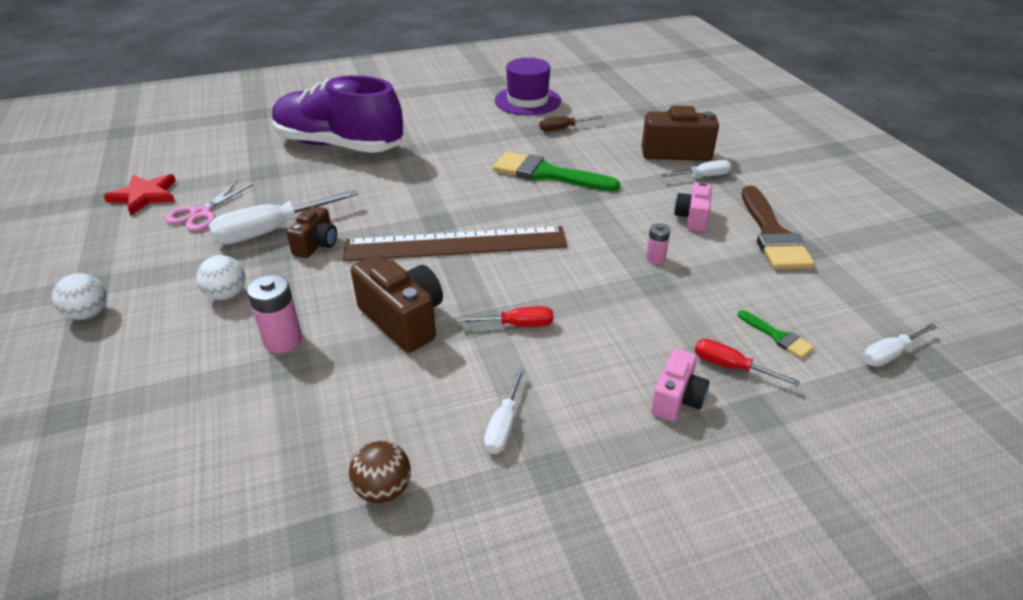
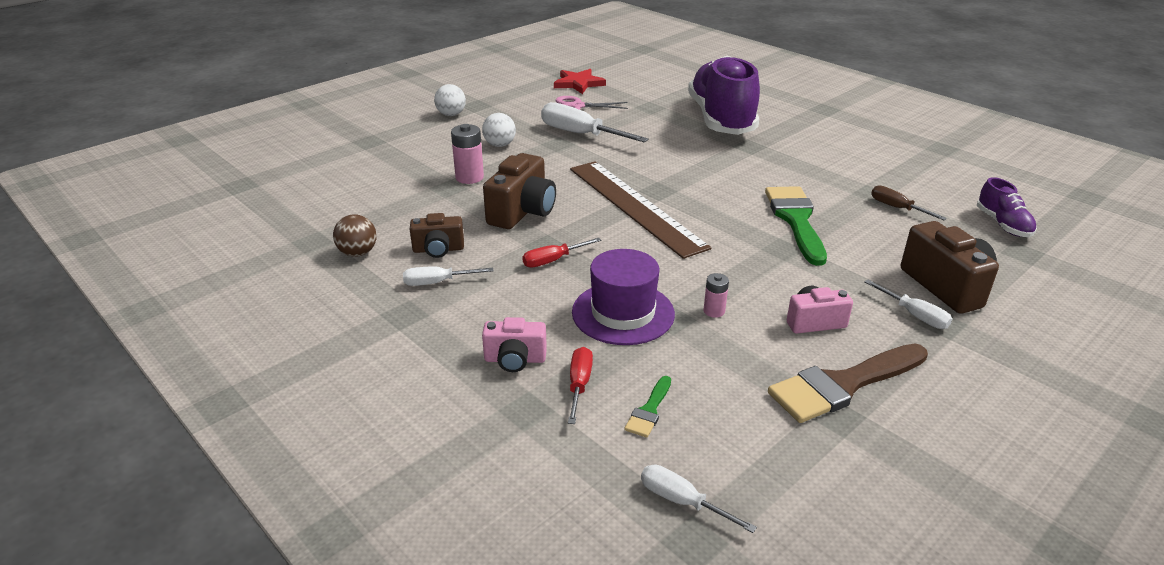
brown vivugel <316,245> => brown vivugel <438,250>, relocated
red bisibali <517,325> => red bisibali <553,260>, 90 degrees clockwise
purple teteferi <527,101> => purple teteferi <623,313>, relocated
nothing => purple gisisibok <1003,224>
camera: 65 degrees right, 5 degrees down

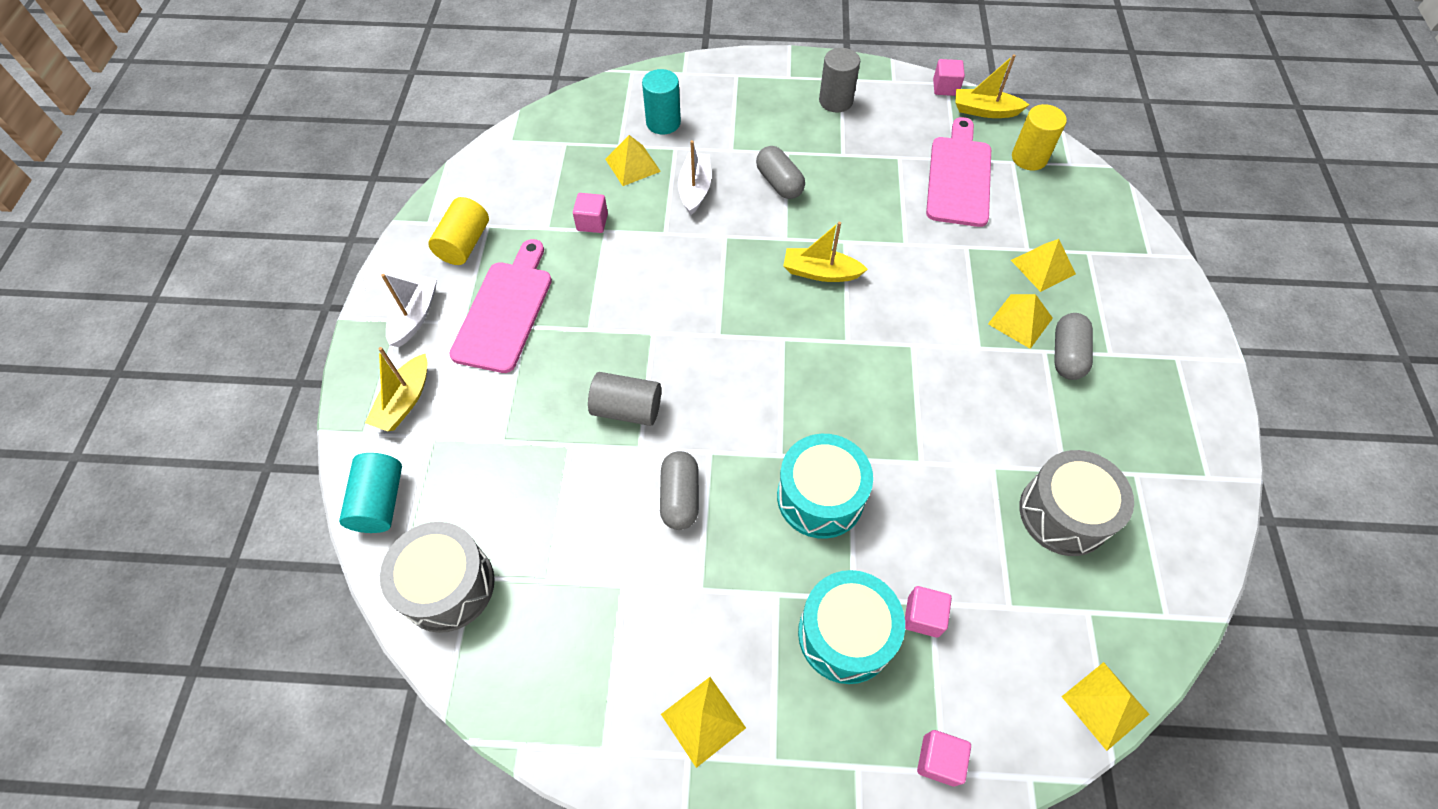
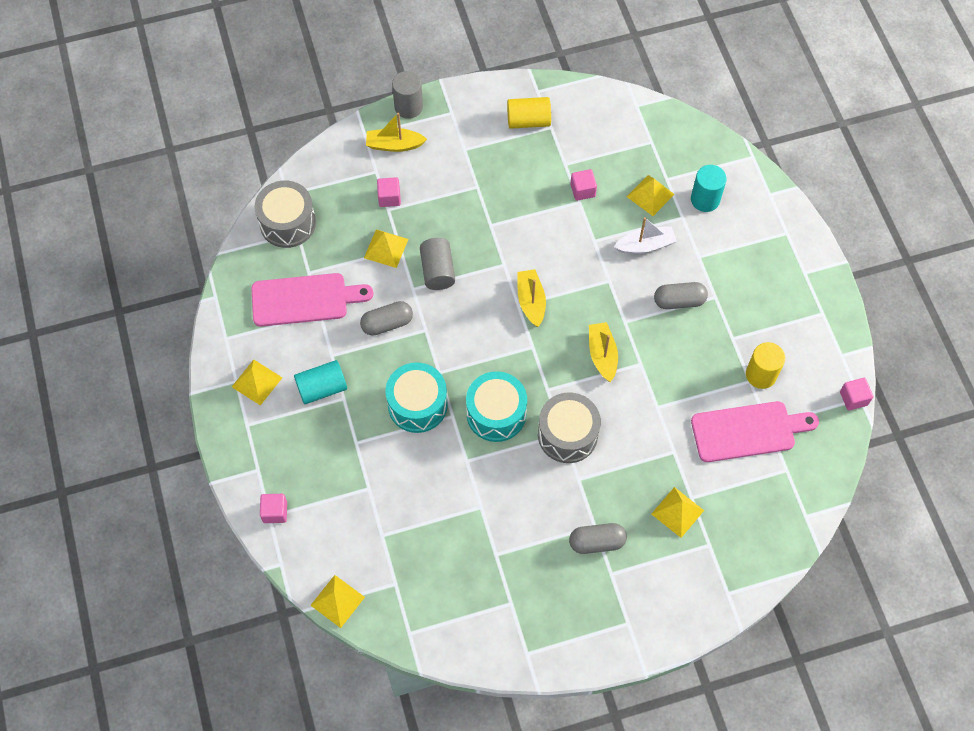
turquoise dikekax <380,502> => turquoise dikekax <322,388>, relocated
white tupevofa <415,316> => nothing
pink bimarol <505,311> => pink bimarol <304,299>, relocated
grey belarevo <779,183> => grey belarevo <679,301>, 45 degrees clockwise
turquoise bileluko <845,634> => turquoise bileluko <496,414>, relocated
grey dikekax <835,101> => grey dikekax <408,107>, relocated
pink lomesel <923,616> => pink lomesel <389,197>, relocated
yellow tupevofa <985,111> => yellow tupevofa <531,301>, relocated
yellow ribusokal <1020,321> => yellow ribusokal <386,248>, relocated
yellow dikekax <1029,158> => yellow dikekax <761,375>, relocated
grey bileluko <1064,513> => grey bileluko <567,435>, relocated
camera: 70 degrees right, 5 degrees up

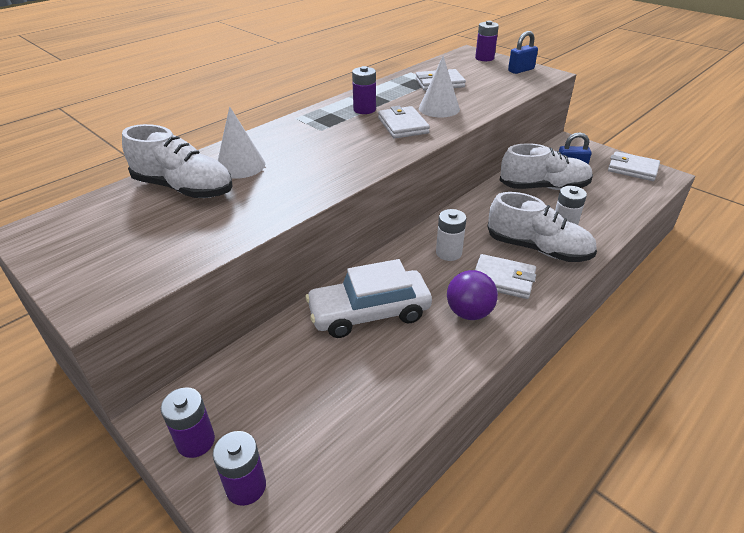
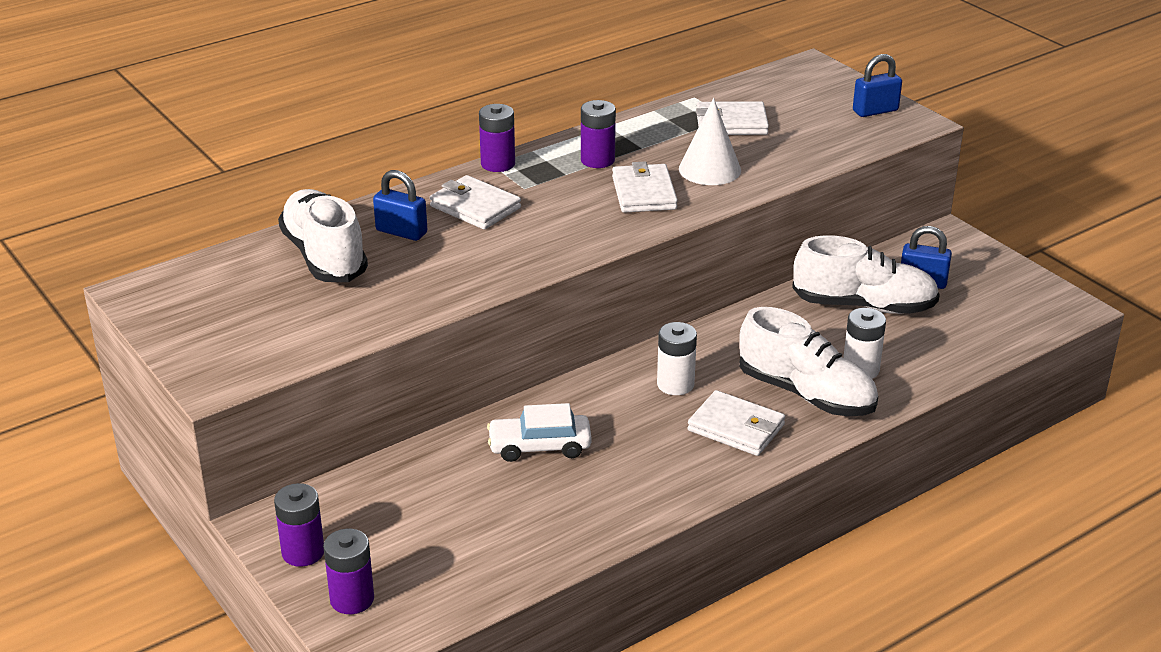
white gisisibok <184,188> => white gisisibok <324,256>, 150 degrees counterclockwise
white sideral <240,166> => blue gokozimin <401,232>
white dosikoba <369,313> => white dosikoba <539,446>, x0.65
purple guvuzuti <469,312> => nothing
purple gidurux <484,58> => purple gidurux <498,164>, relocated
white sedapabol <632,169> => white sedapabol <475,207>, relocated
camera: 10 degrees right, 5 degrees down

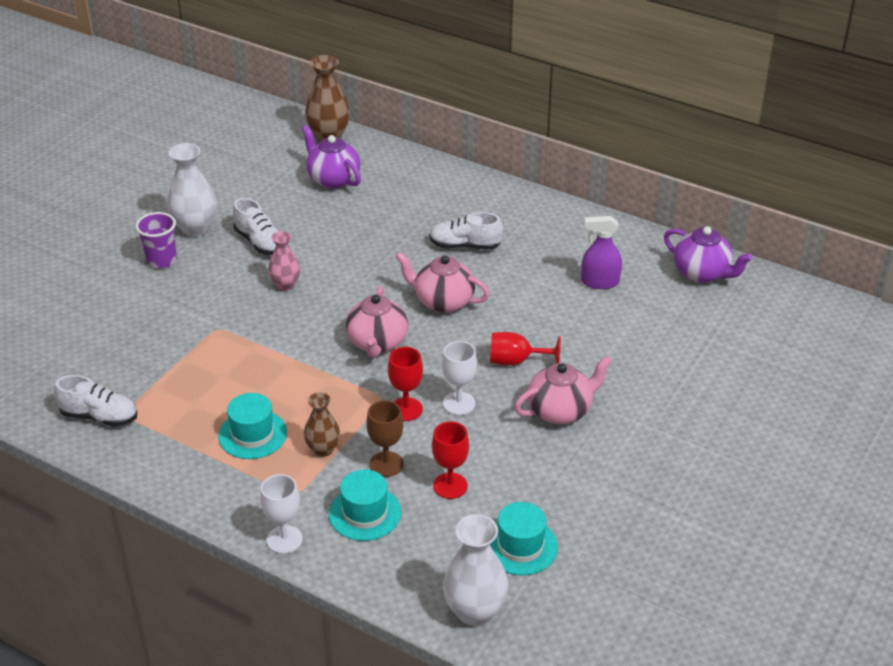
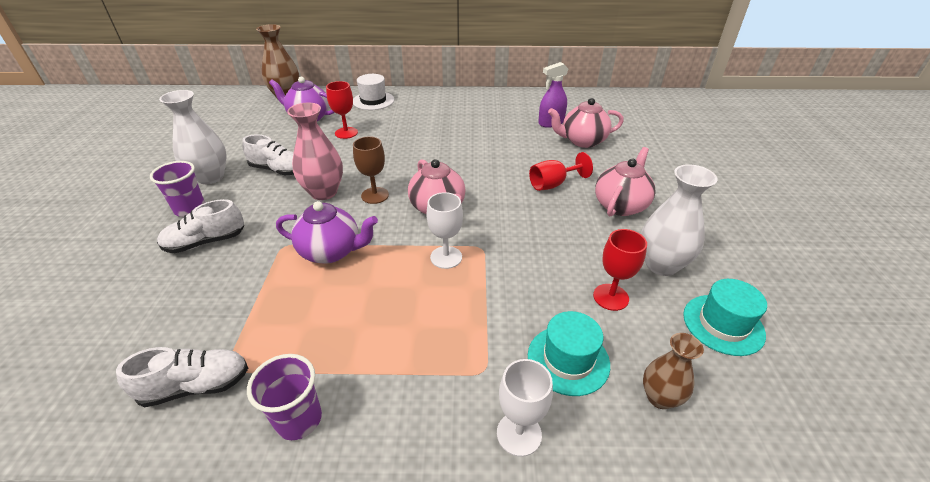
turquoise teteferi <252,434> => nothing
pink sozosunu <285,285> => pink sozosunu <324,192>, x1.61
brown sozosunu <323,449> => brown sozosunu <660,397>, relocated
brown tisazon <386,464> => brown tisazon <375,195>, relocated
red tisazon <406,409> => red tisazon <346,133>, relocated
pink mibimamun <443,301> => pink mibimamun <582,141>, relocated
white gisisibok <465,246> => white gisisibok <206,242>, relocated
white tisazon <459,403> => white tisazon <446,257>, relocated
white sozosunu <475,611> => white sozosunu <661,265>, relocated
purple mibimamun <702,273> => purple mibimamun <331,251>, relocated
nothing => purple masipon <299,419>
nothing => white teteferi <373,101>
camera: 30 degrees left, 0 degrees up

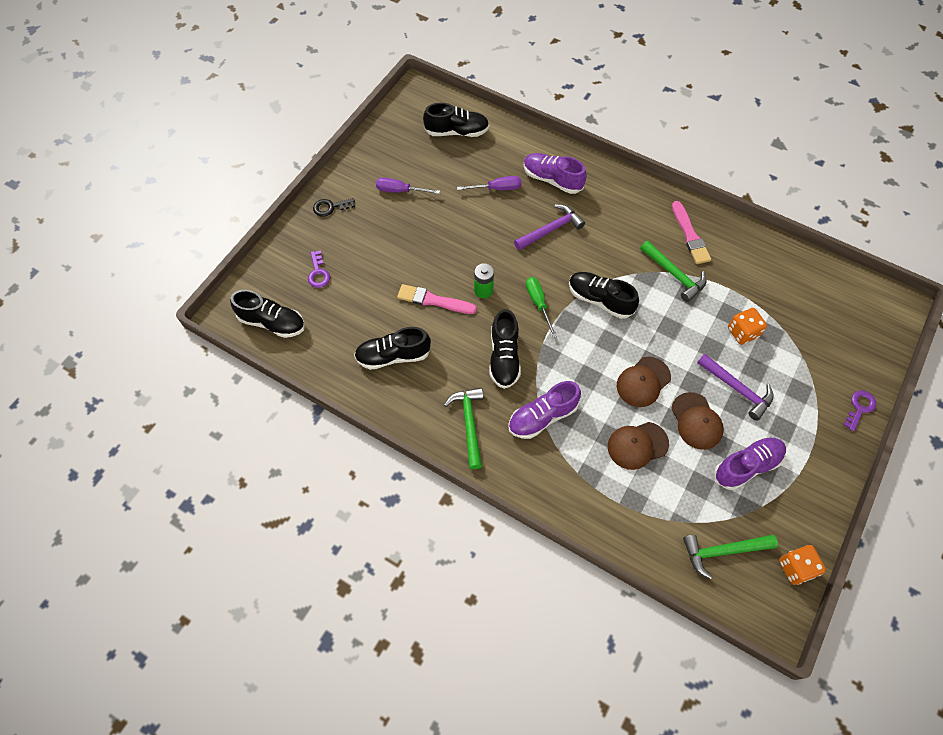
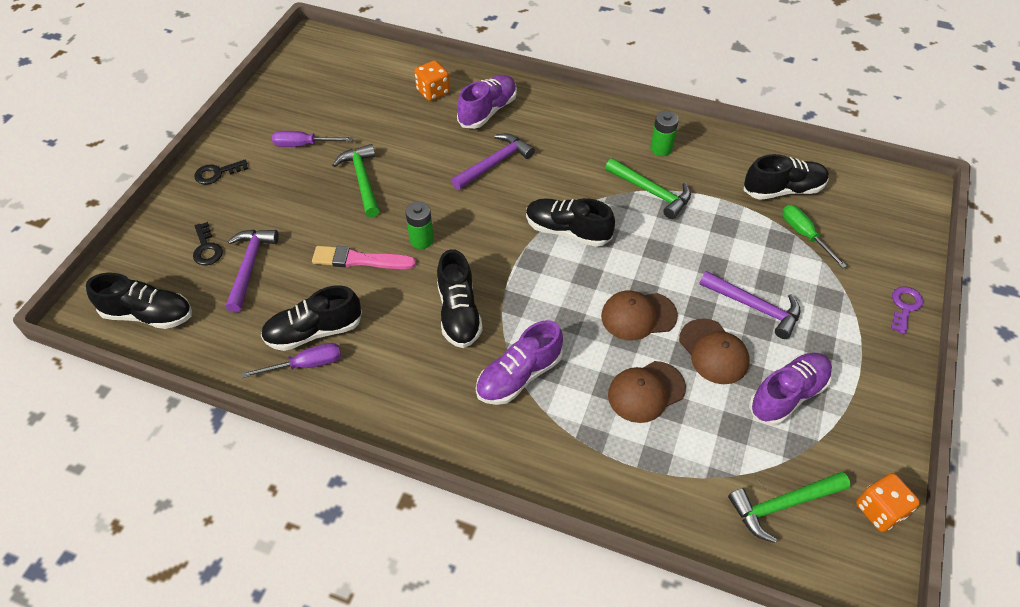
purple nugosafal <318,273> => black nugosafal <206,248>
black gisisibok <457,132> => black gisisibok <783,190>, relocated
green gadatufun <469,424> => green gadatufun <362,180>, relocated
purple bisibali <497,188> => purple bisibali <306,365>, relocated
purple gisisibok <552,179> => purple gisisibok <488,111>, 105 degrees clockwise
green bisibali <538,303> => green bisibali <804,235>, relocated
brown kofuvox <643,382> => brown kofuvox <638,316>, 45 degrees clockwise
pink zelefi <690,235> => green gidurux <661,149>
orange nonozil <742,332> => orange nonozil <433,92>, relocated
nothing => purple gadatufun <249,266>
camera: 10 degrees left, 10 degrees down

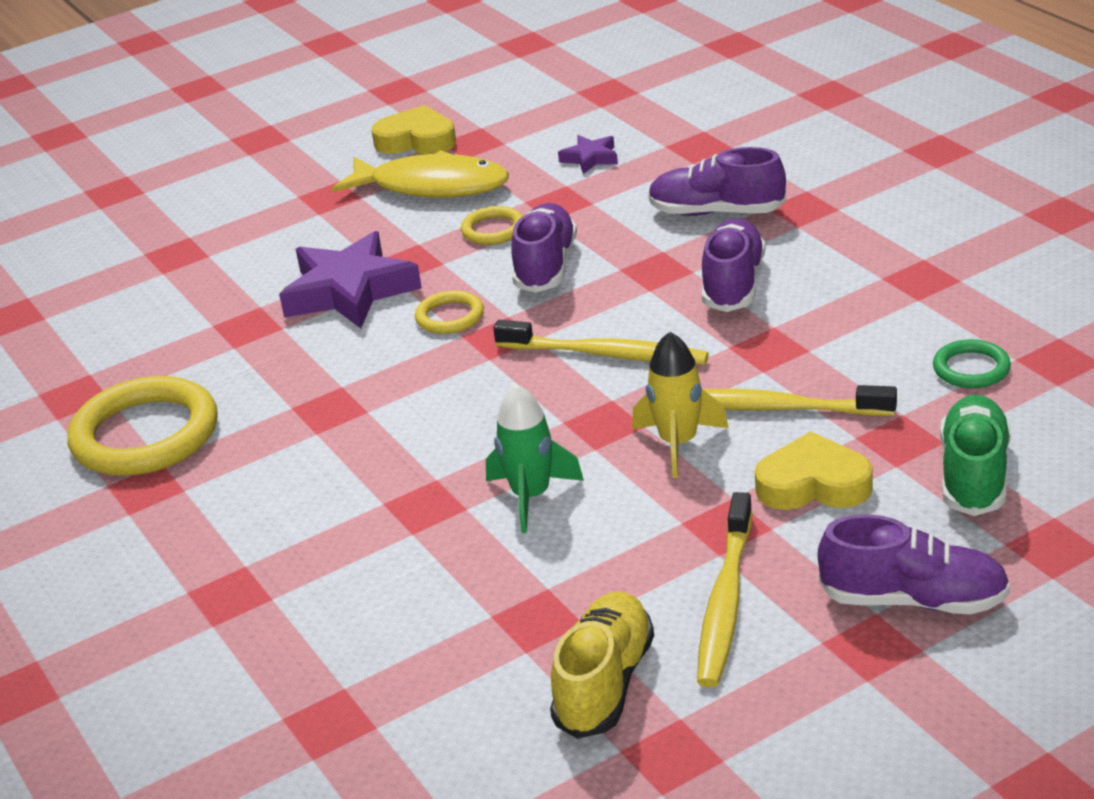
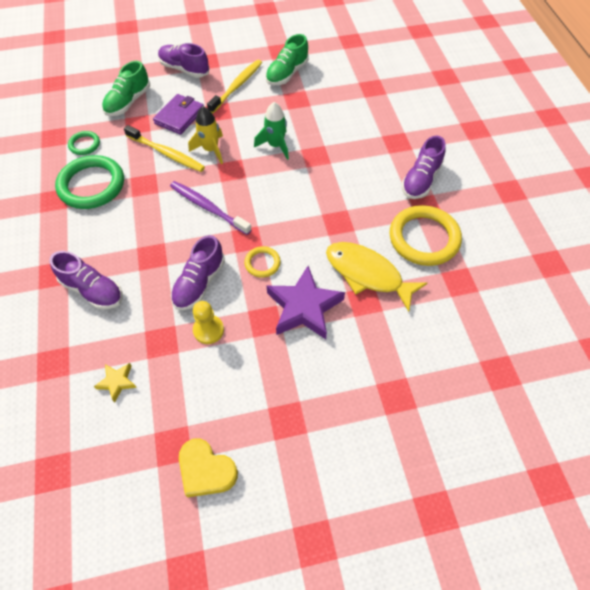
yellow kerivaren <432,186> => yellow kerivaren <367,274>, relocated
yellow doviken <493,230> => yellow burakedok <208,330>
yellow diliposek <606,354> => purple diliposek <208,207>
yellow gisisibok <604,683> => green gisisibok <287,74>
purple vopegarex <590,158> => yellow vopegarex <117,382>
purple gisisibok <733,284> => purple gisisibok <420,180>, relocated
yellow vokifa <813,484> => purple sedapabol <179,116>
nothing => green doviken <92,185>
camera: 165 degrees left, 25 degrees up

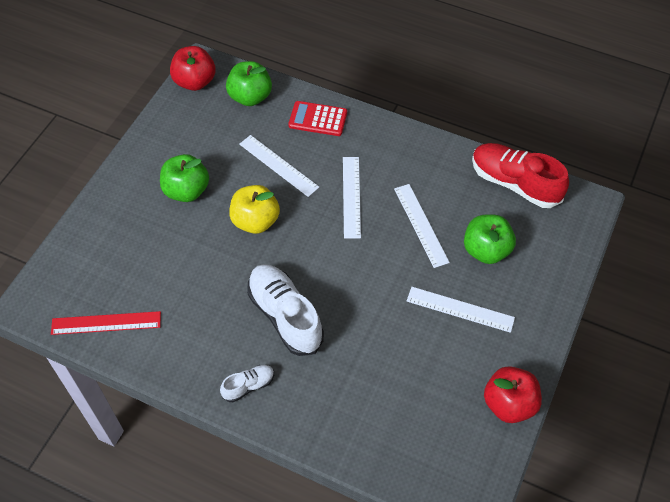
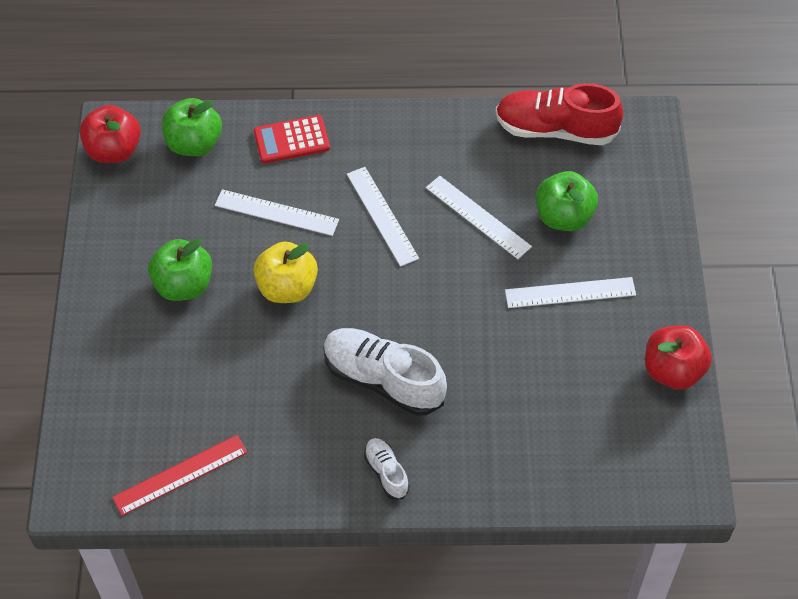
white gisisibok <248,386> => white gisisibok <386,472>, 60 degrees counterclockwise
camera: 25 degrees left, 0 degrees up

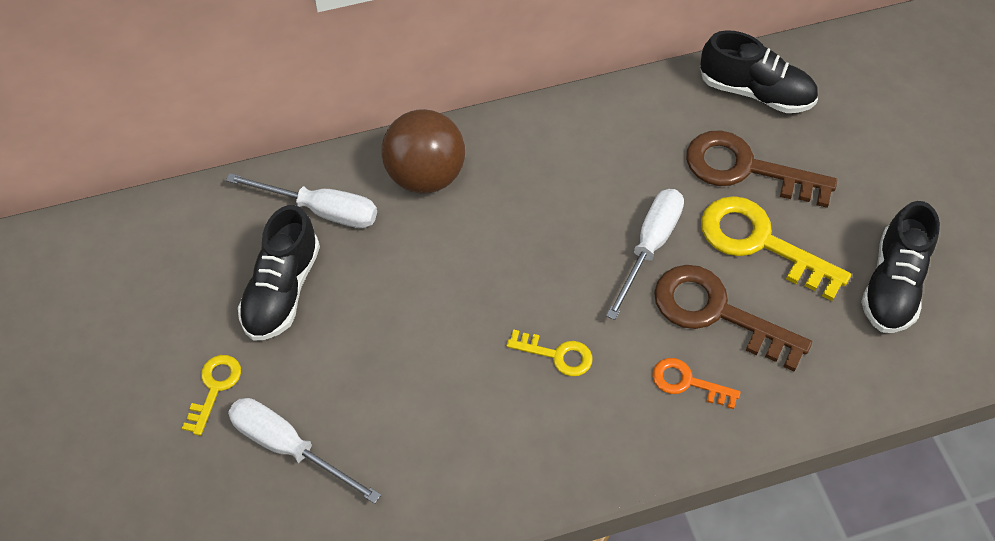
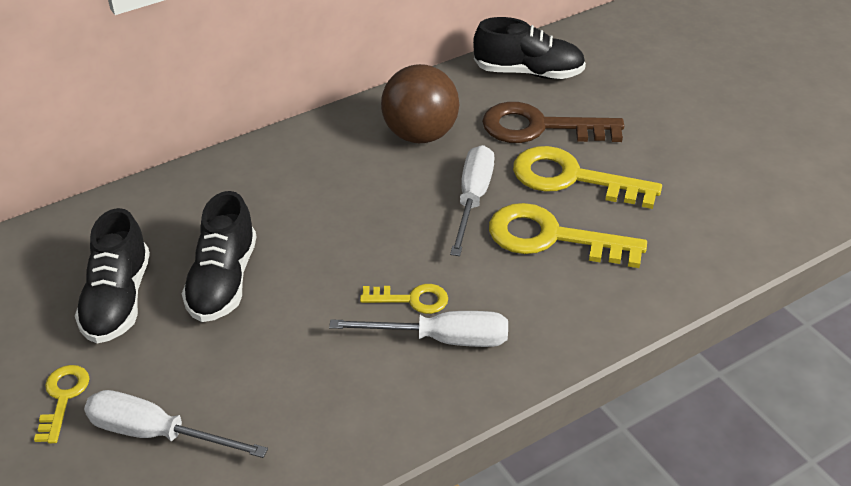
white bisibali <321,210> => white bisibali <441,339>, relocated
brown guvuzuti <425,176> => brown guvuzuti <420,135>, relocated
orange nugosafal <687,382> => nothing
brown nugosafal <717,313> => yellow nugosafal <552,238>
black gisisibok <892,285> => black gisisibok <223,281>, relocated
camera: 15 degrees left, 15 degrees down

